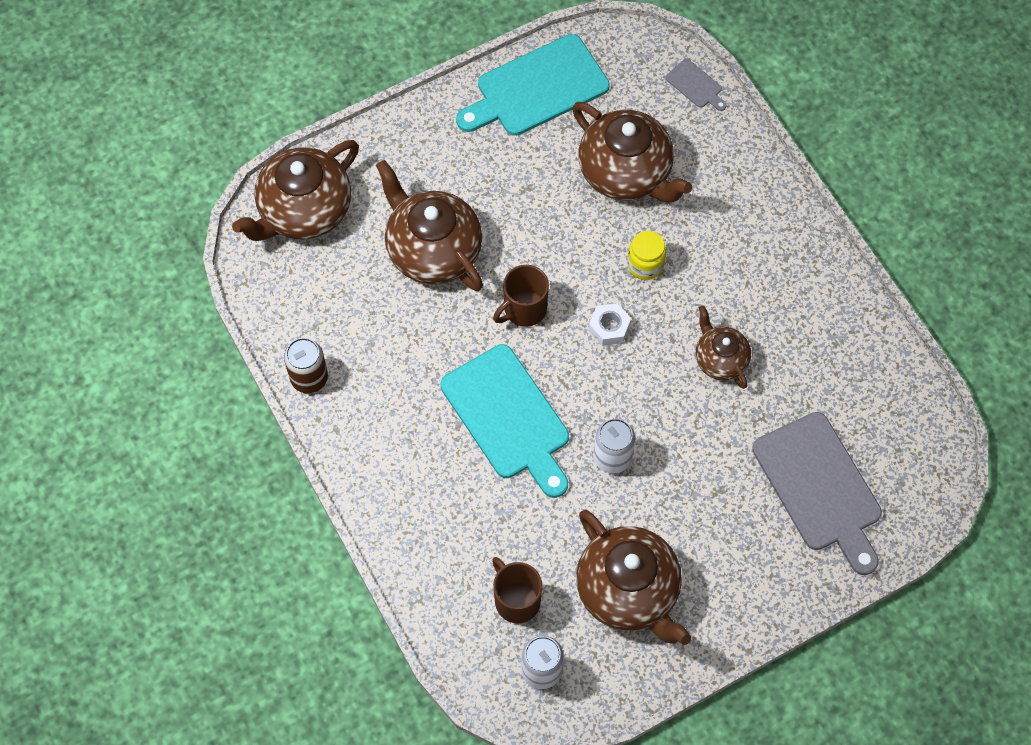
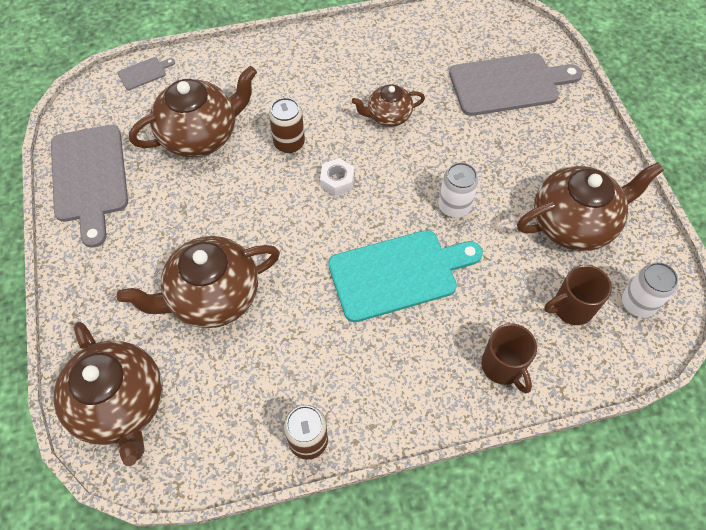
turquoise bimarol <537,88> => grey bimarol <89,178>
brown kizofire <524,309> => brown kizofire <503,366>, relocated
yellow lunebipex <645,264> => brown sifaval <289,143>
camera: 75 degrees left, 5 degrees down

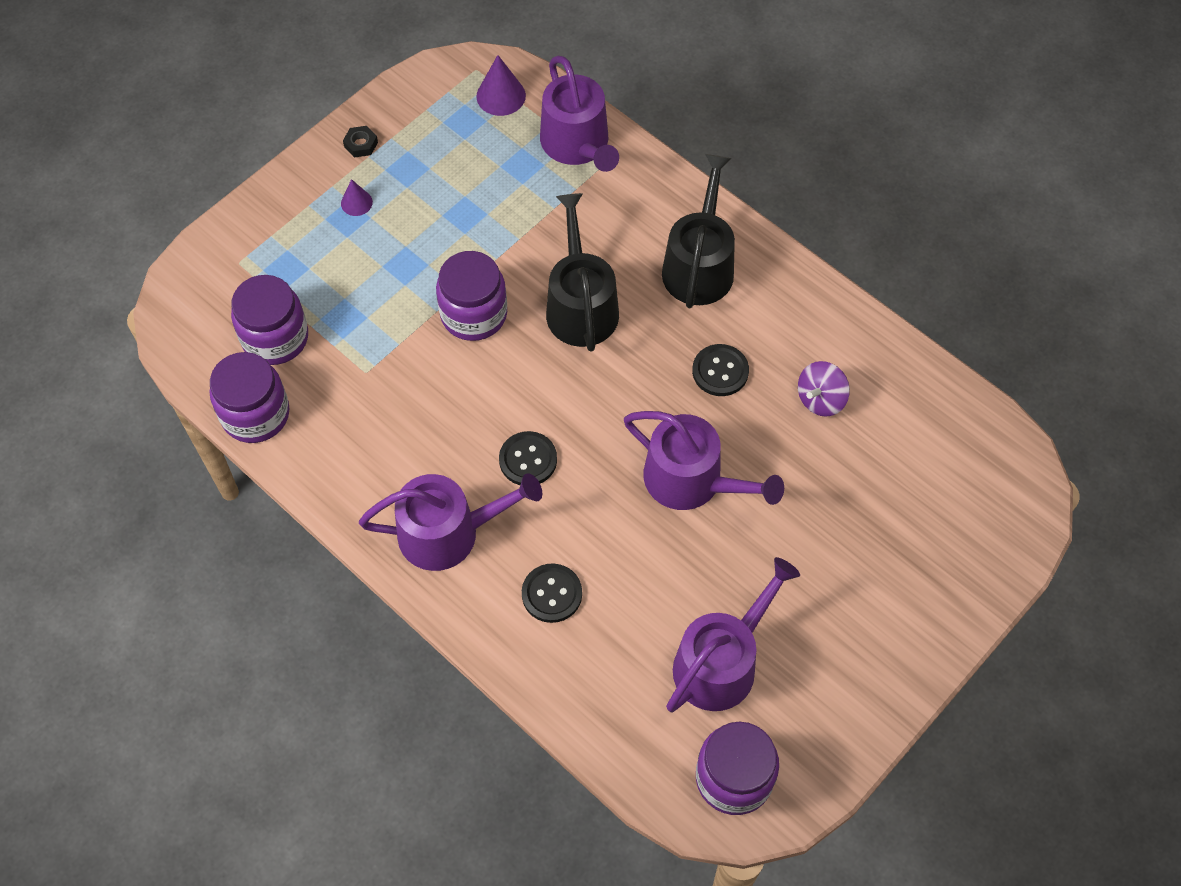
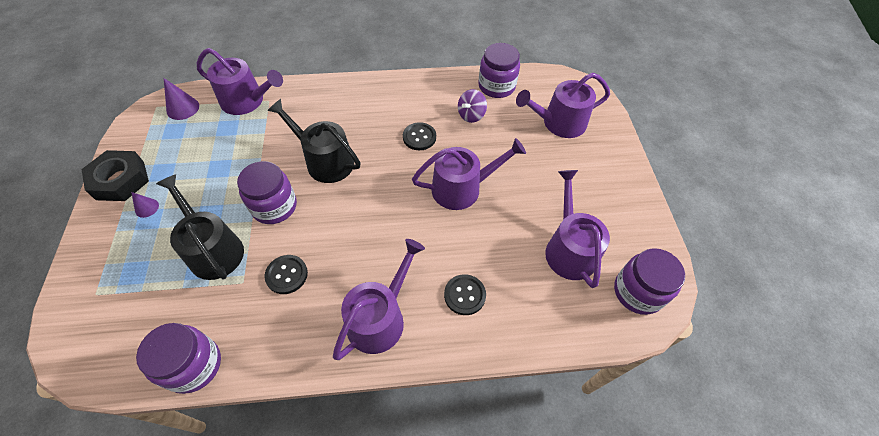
purple lunebipex <275,338> => purple lunebipex <496,86>, relocated
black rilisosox <361,144> => black rilisosox <120,180>, x2.39
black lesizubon <528,460> => black lesizubon <286,275>, relocated
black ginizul <699,265> => black ginizul <213,249>, relocated
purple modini <820,399> => purple modini <471,115>, 45 degrees clockwise
nothing => purple ginizul <559,123>
camera: 50 degrees left, 5 degrees down

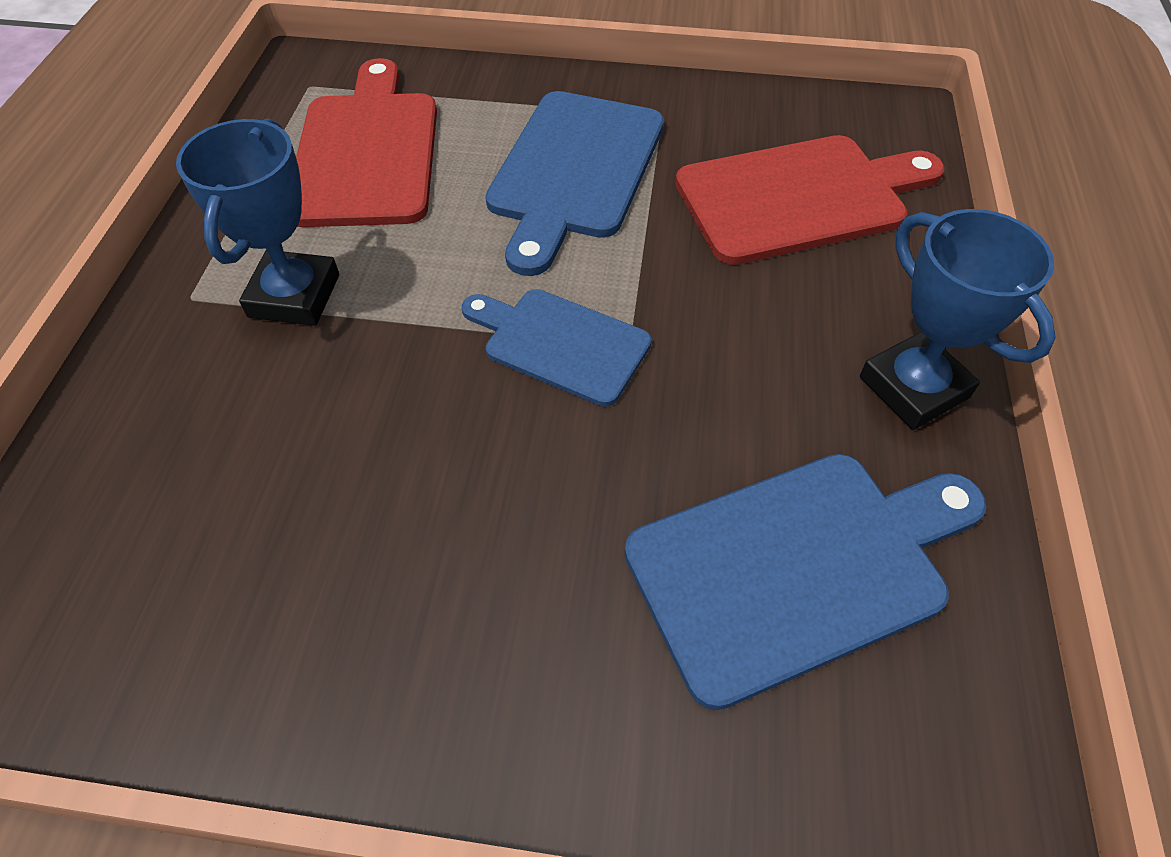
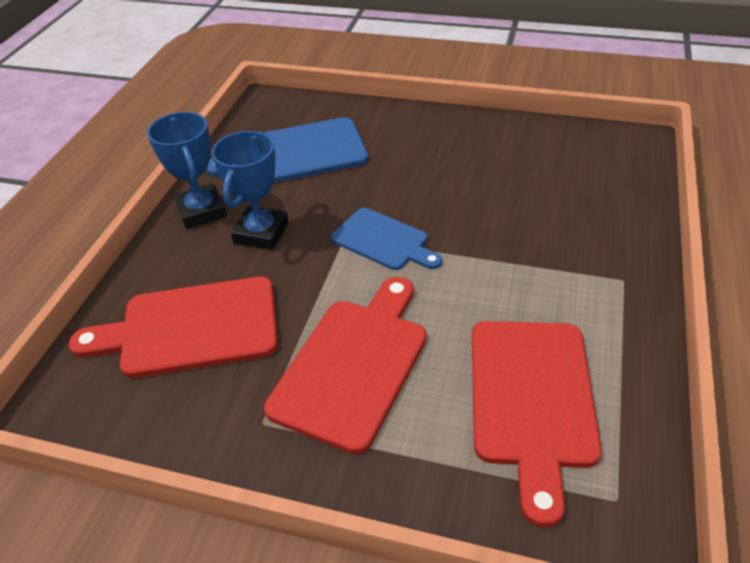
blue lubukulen <294,296> => blue lubukulen <261,233>, relocated
blue bimarol <575,171> => red bimarol <353,365>
camera: 170 degrees left, 10 degrees down

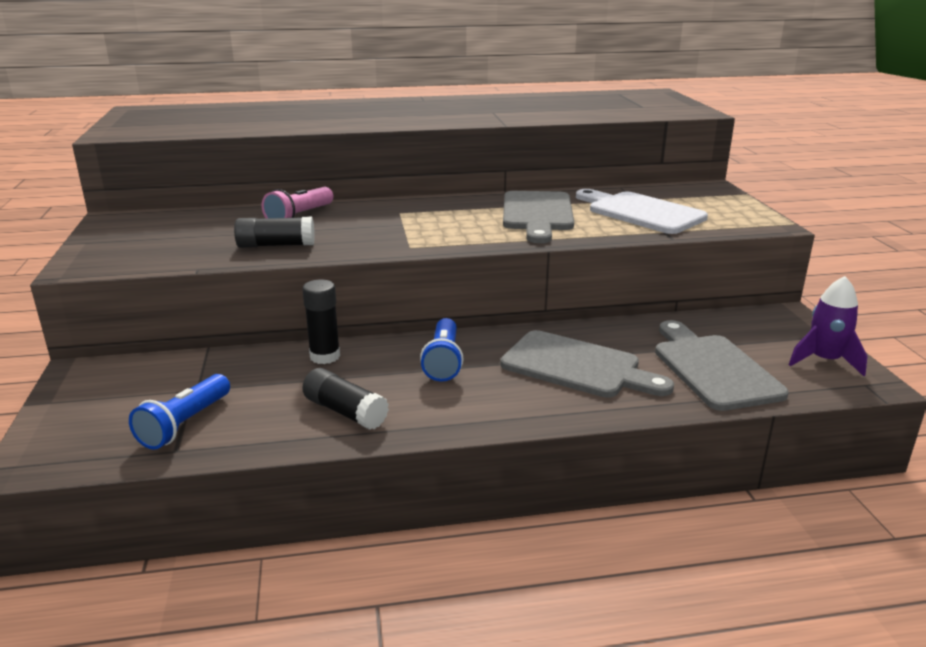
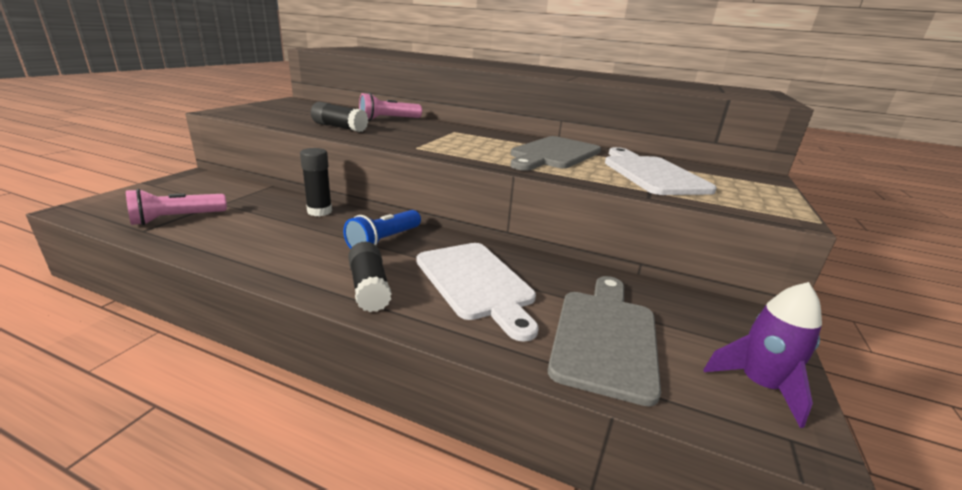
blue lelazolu <184,424> => pink lelazolu <176,219>
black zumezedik <345,412> => black zumezedik <369,288>, relocated
grey bimarol <577,366> => white bimarol <476,283>
camera: 30 degrees right, 0 degrees up

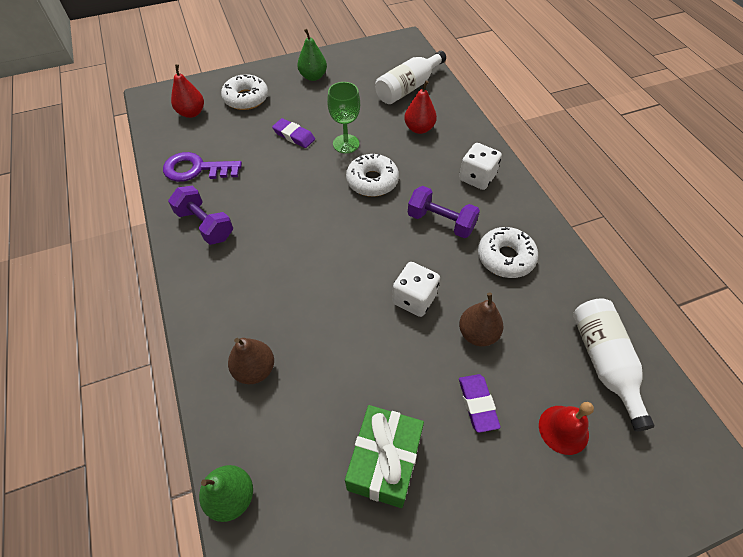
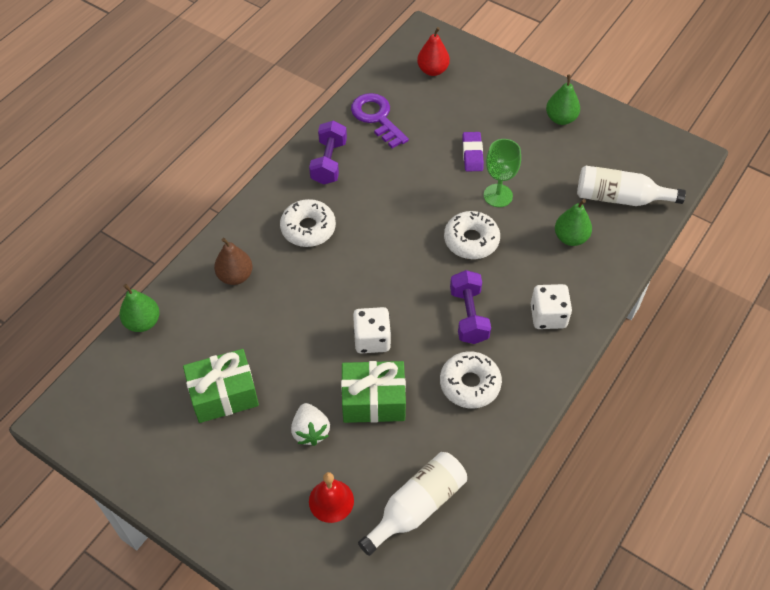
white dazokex <246,98> => white dazokex <308,228>, relocated
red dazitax <419,128> => green dazitax <570,238>
brown dazitax <477,334> => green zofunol <373,401>
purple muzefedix <477,404> => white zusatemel <310,431>
camera: 55 degrees right, 0 degrees up

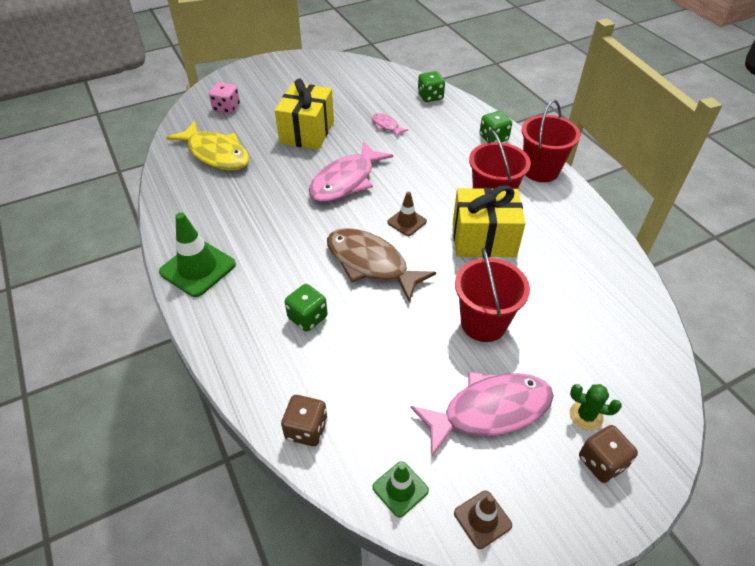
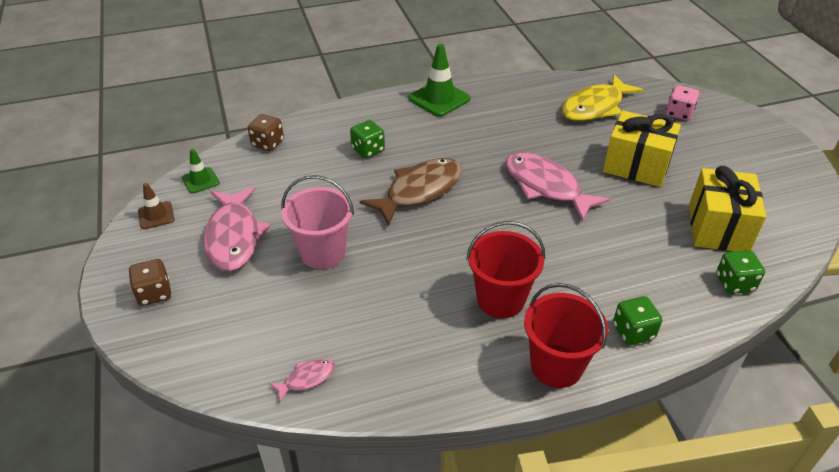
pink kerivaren <386,125> => pink kerivaren <307,379>, relocated
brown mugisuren <407,222> => nothing
yellow zofunol <483,239> => yellow zofunol <718,228>, relocated
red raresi <483,323> => pink raresi <323,252>
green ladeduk <586,416> => nothing
camera: 100 degrees right, 5 degrees down

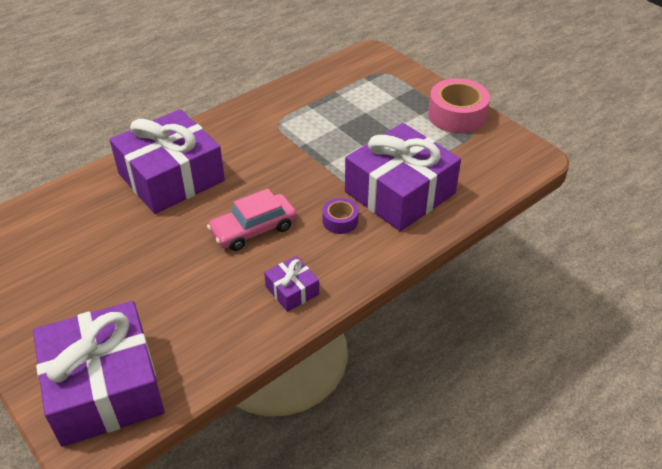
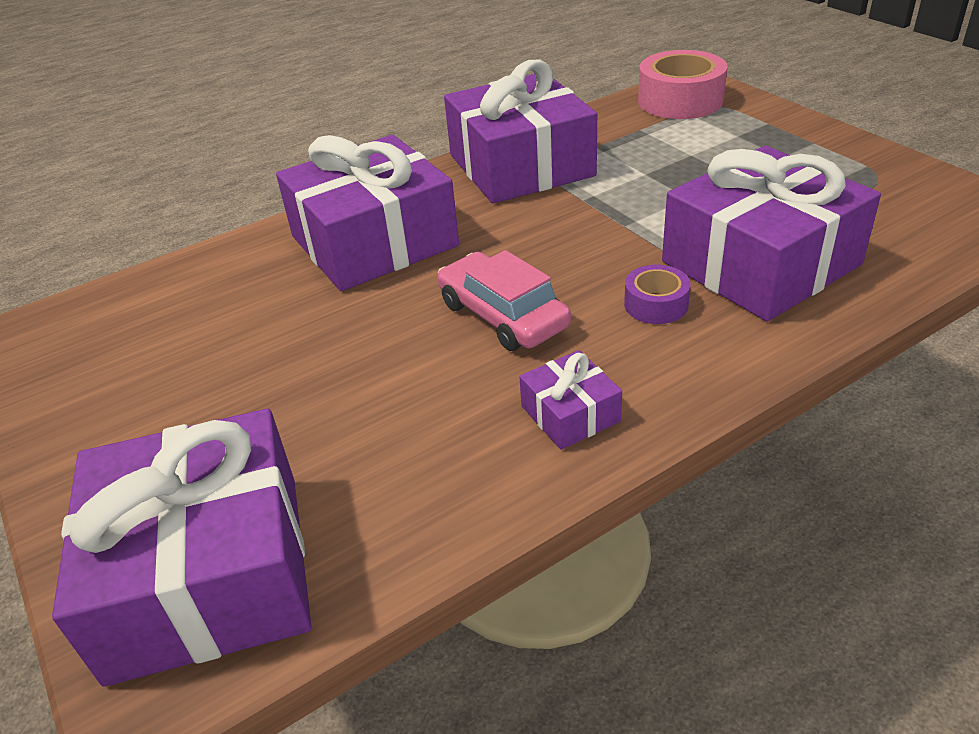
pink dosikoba <253,229> => pink dosikoba <503,315>, 75 degrees clockwise
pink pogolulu <457,115> => pink pogolulu <680,101>, relocated
nothing => purple zofunol <521,165>
camera: 10 degrees right, 5 degrees down

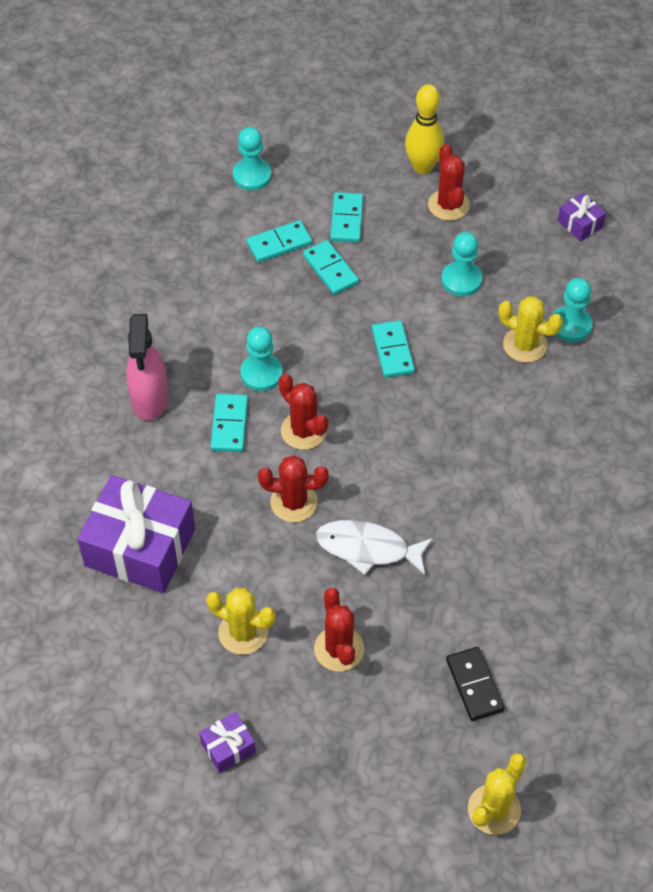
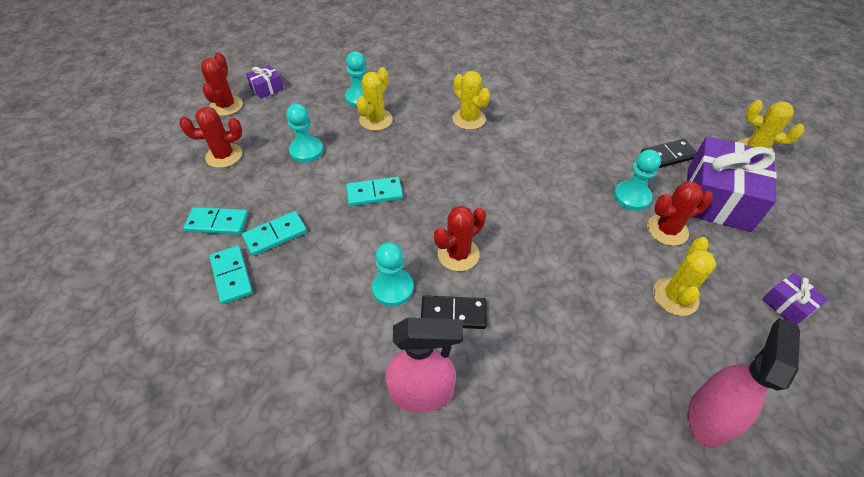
purple zofunol <140,547> => purple zofunol <718,199>, relocated
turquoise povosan <229,425> => black povosan <453,314>
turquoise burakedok <252,175> => turquoise burakedok <632,197>, relocated
red ladeduk <294,502> => red ladeduk <226,106>, relocated
white kerivaren <368,548> => nothing
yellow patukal <422,167> => nothing
nothing => yellow ladeduk <469,119>
nothing => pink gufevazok <708,417>
camera: 90 degrees left, 5 degrees down

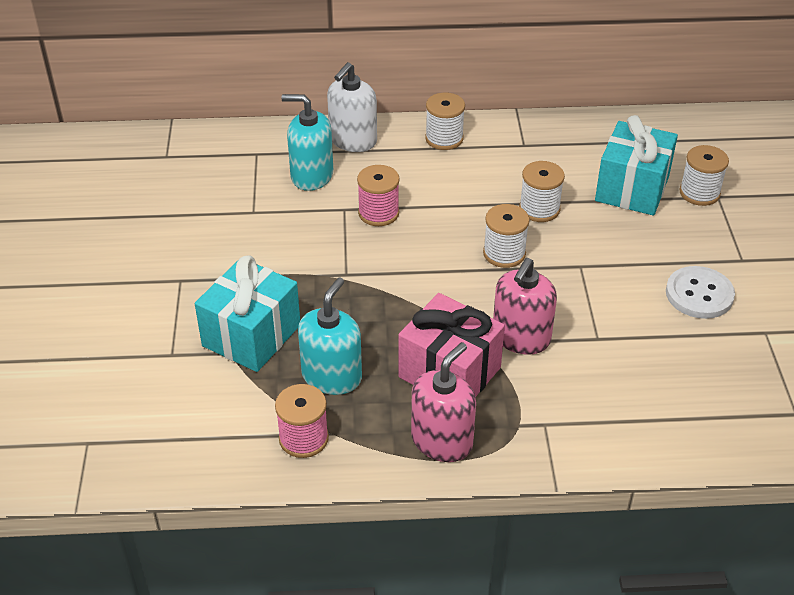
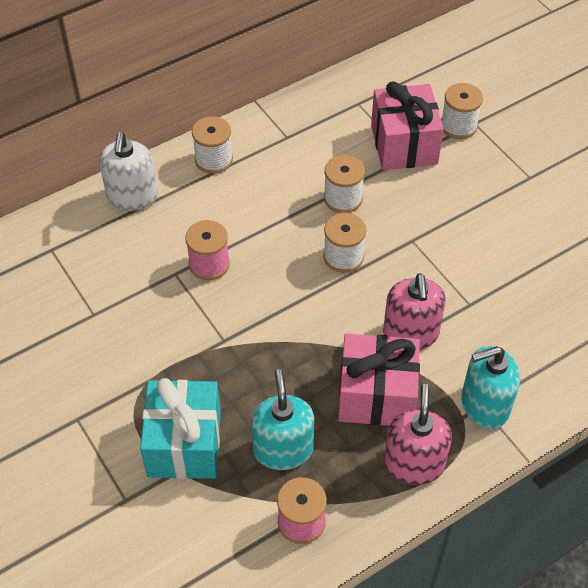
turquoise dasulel <311,176> => turquoise dasulel <484,405>, relocated
turquoise zofunol <632,189> => pink zofunol <404,144>
white lesizubon <699,294> => nothing
camera: 30 degrees left, 10 degrees up

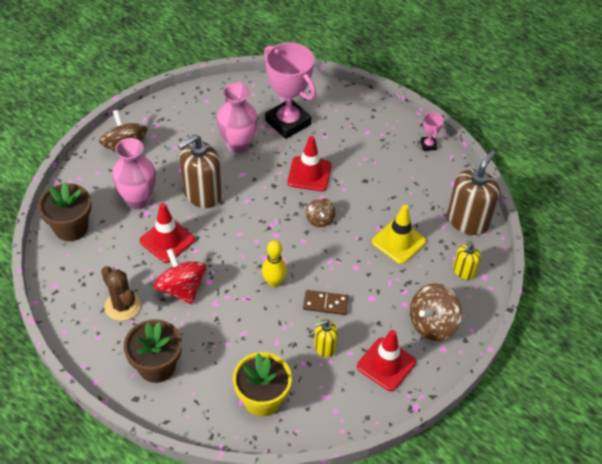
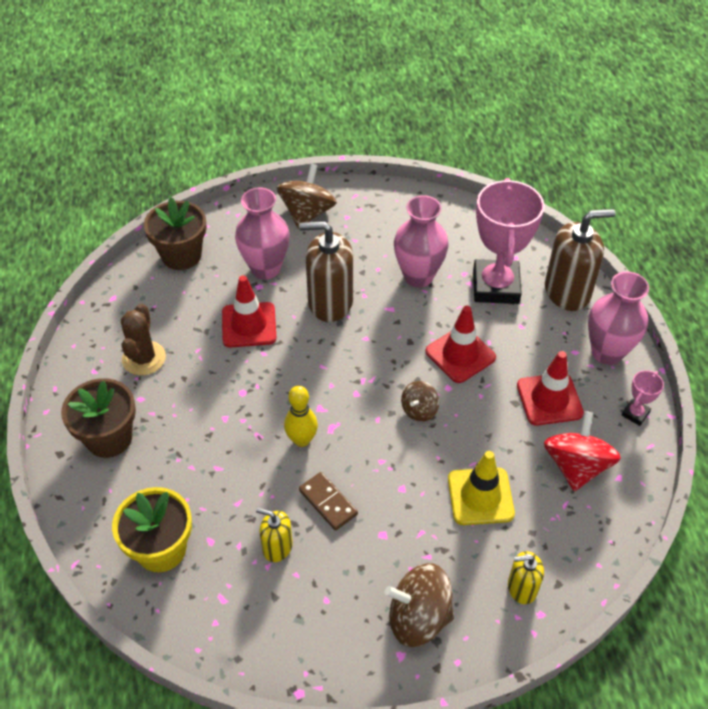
red modini <181,288> => red modini <576,466>, relocated
red mugisuren <386,364> => red mugisuren <549,399>, relocated
brown dasulel <468,221> => brown dasulel <567,292>, relocated
nothing => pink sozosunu <607,352>
camera: 45 degrees right, 0 degrees up

